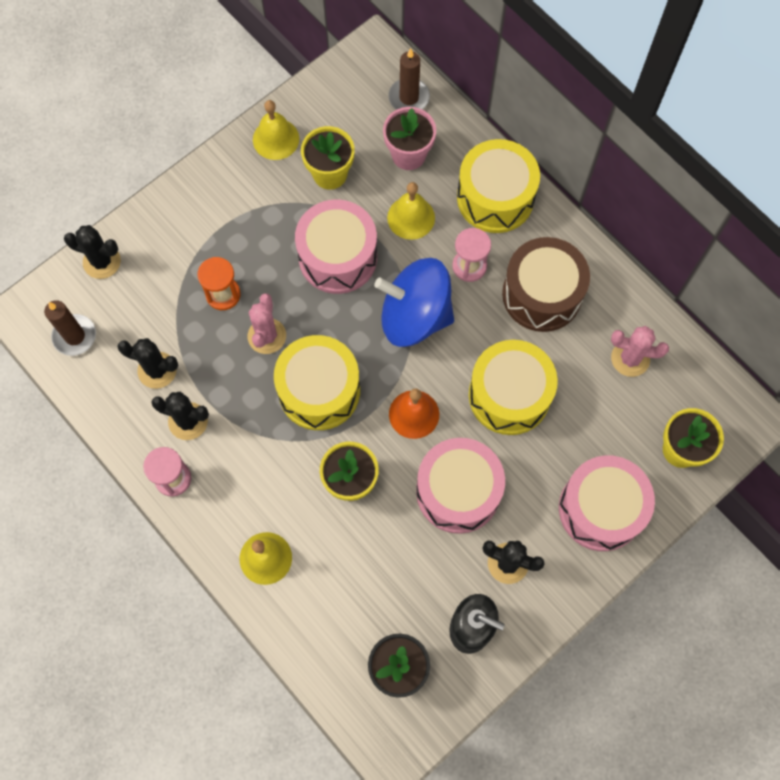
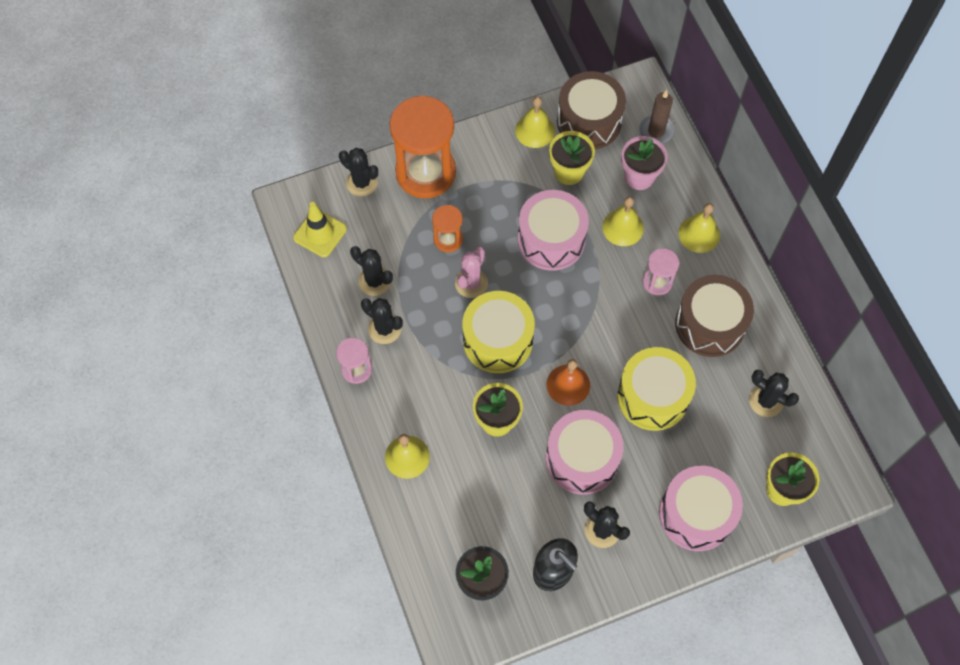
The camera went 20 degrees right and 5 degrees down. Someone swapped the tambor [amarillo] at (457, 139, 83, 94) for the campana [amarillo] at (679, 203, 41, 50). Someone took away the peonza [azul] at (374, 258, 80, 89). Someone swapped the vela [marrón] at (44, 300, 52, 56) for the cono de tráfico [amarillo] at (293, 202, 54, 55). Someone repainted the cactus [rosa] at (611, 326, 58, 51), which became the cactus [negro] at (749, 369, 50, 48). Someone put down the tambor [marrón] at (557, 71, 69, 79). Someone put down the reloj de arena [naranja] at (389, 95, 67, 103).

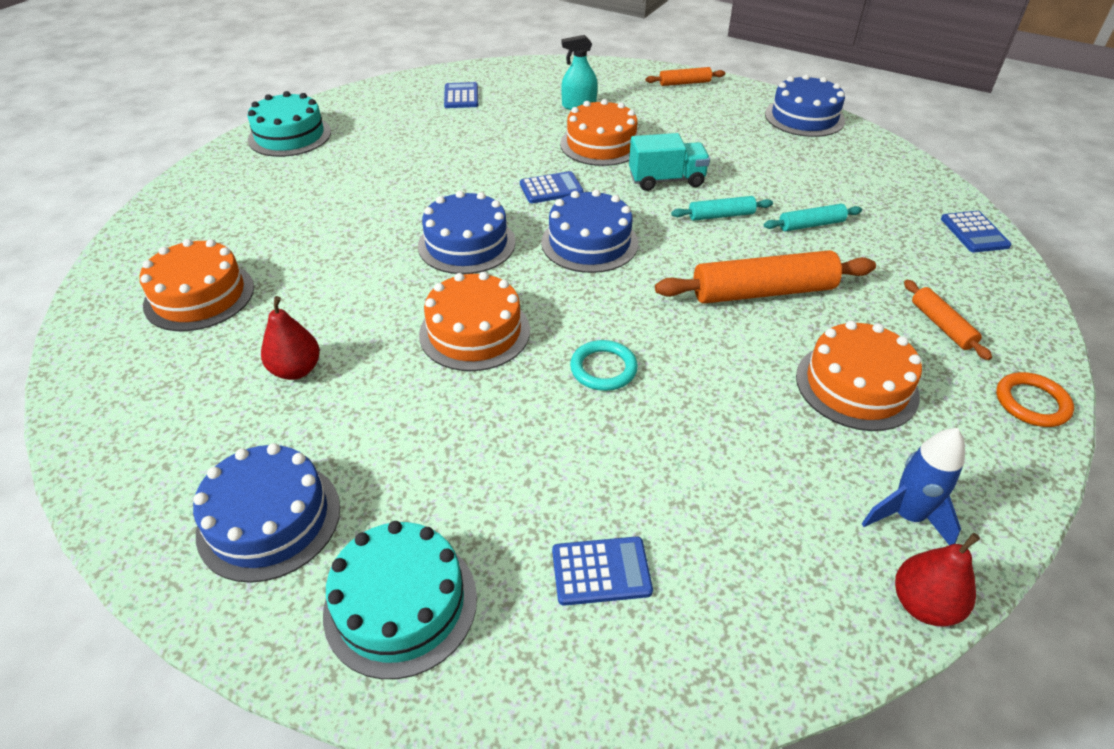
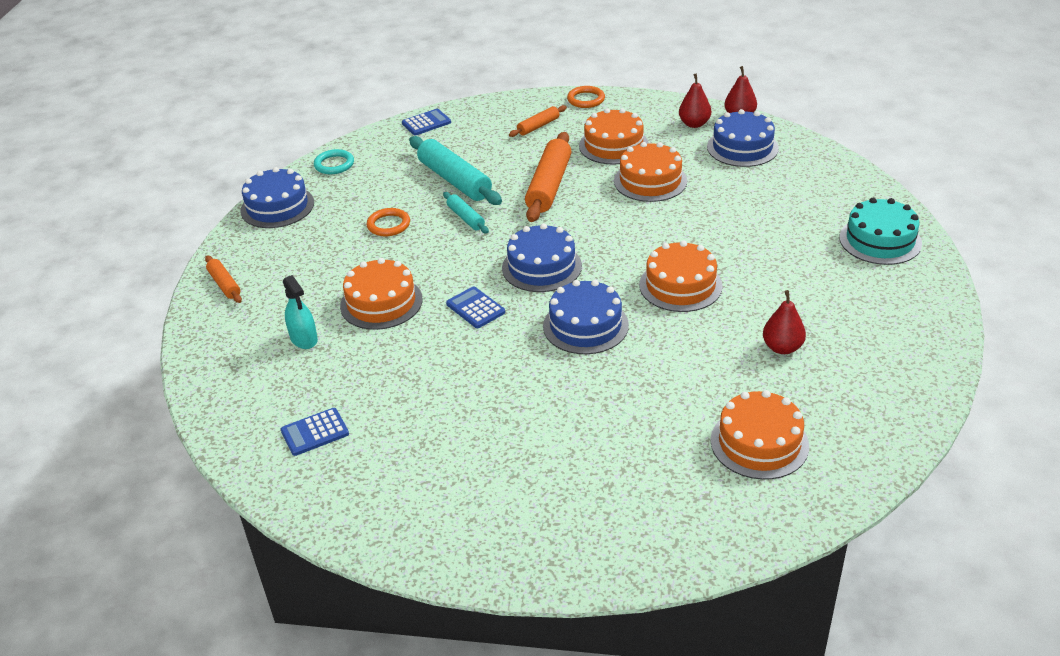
The camera went 110 degrees left and 5 degrees down. Someone took away the tarta [turquesa] at (247, 91, 84, 66). Someone took away the camión [turquesa] at (629, 133, 81, 58). Someone scaled the rodillo [turquesa] at (764, 204, 98, 27) by 1.91. Someone rotated the rodillo [naranja] at (655, 250, 221, 54) by 45 degrees clockwise. Someone carried the anillo [turquesa] from (570, 340, 68, 51) to (314, 149, 40, 25). Someone swapped the cohete [azul] at (862, 428, 103, 117) for the pera [rojo] at (679, 73, 32, 55). Someone carried the tarta [azul] from (193, 443, 147, 140) to (707, 109, 72, 58). Someone took away the calculadora [azul] at (552, 536, 101, 70). Someone put down the tarta [naranja] at (614, 142, 73, 60). Someone put down the anillo [naranja] at (367, 208, 43, 28).

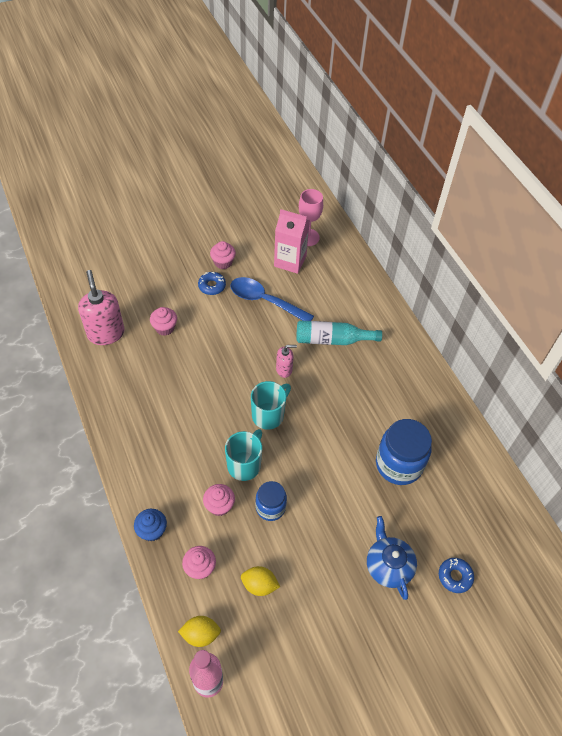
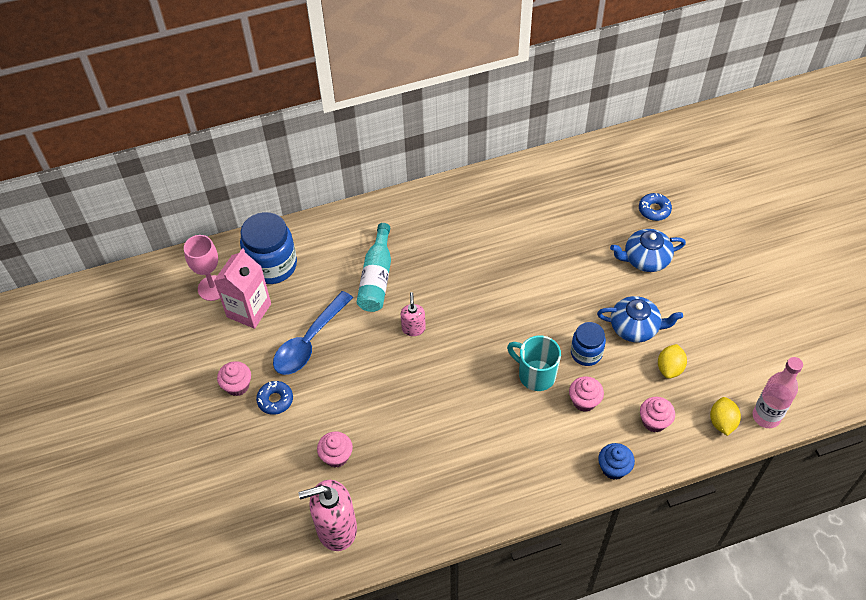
The camera went 80 degrees left and 0 degrees up. Someone took away the taza [turquesa] at (251, 381, 40, 49). Someone carried the tarro [azul] from (376, 419, 56, 66) to (240, 212, 57, 72). Someone put down the tetera [azul] at (597, 296, 86, 46).

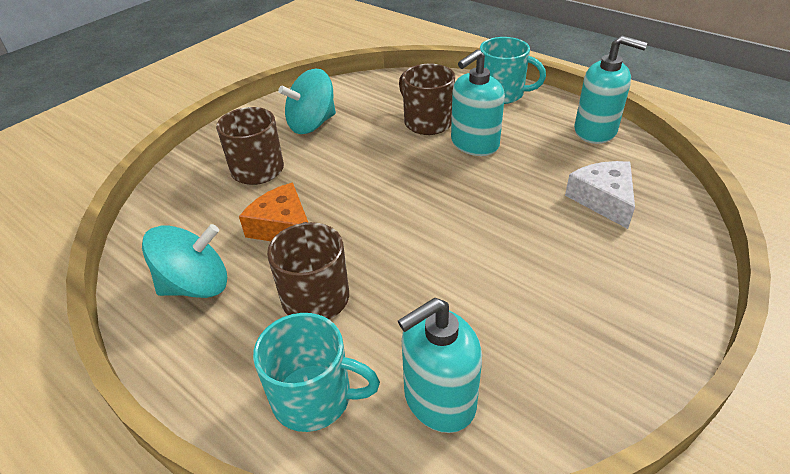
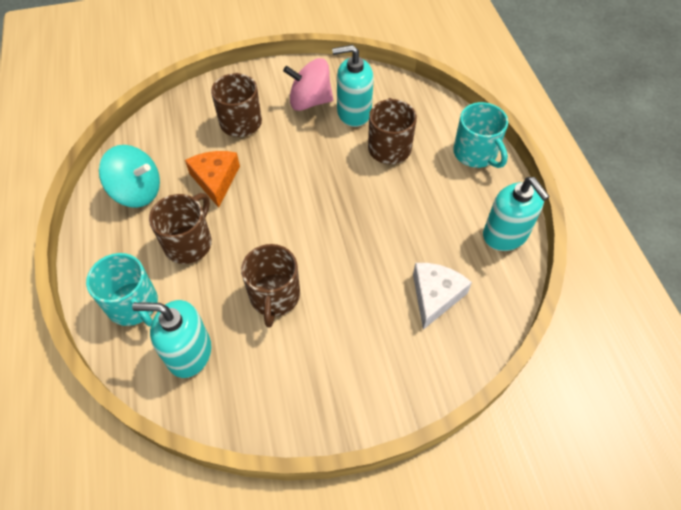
The camera went 35 degrees right and 15 degrees up. Someone carried the dispensador de jabón [turquesa] from (451, 49, 54, 107) to (332, 45, 42, 82). Someone repainted the peonza [turquesa] at (278, 69, 58, 65), which became the peonza [rosa] at (283, 58, 50, 53). Someone put down the taza [marrón] at (241, 244, 59, 83).

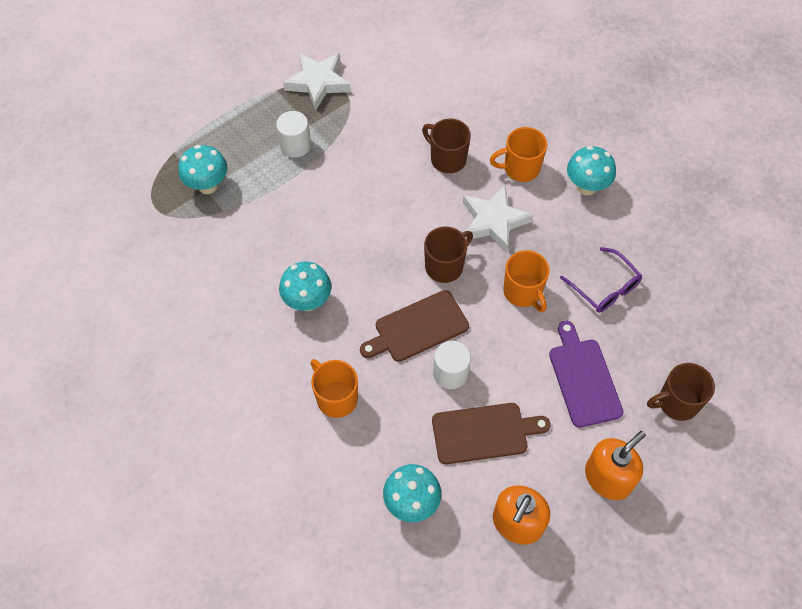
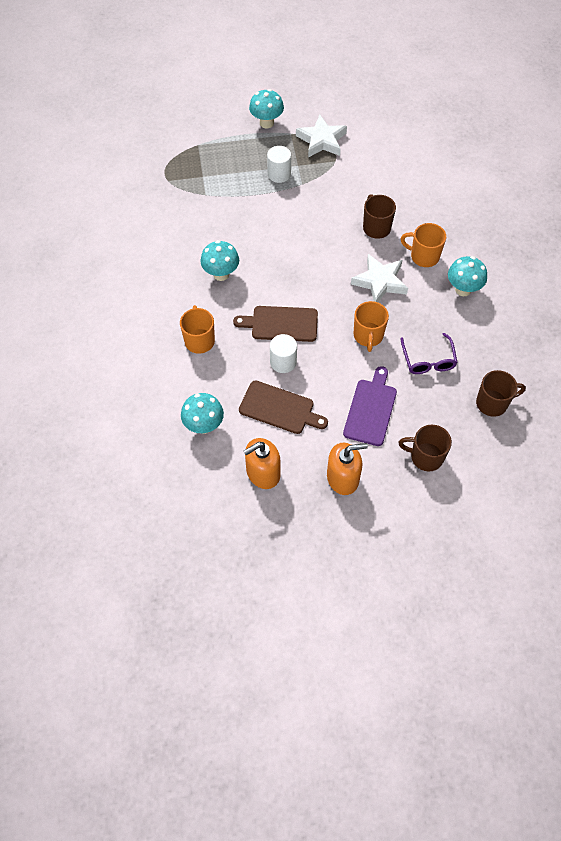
The camera went 30 degrees right and 0 degrees up. Someone carried the seta [turquesa] from (178, 145, 49, 49) to (249, 89, 35, 39). Someone carried the taza [marrón] from (424, 226, 49, 57) to (476, 370, 50, 47).

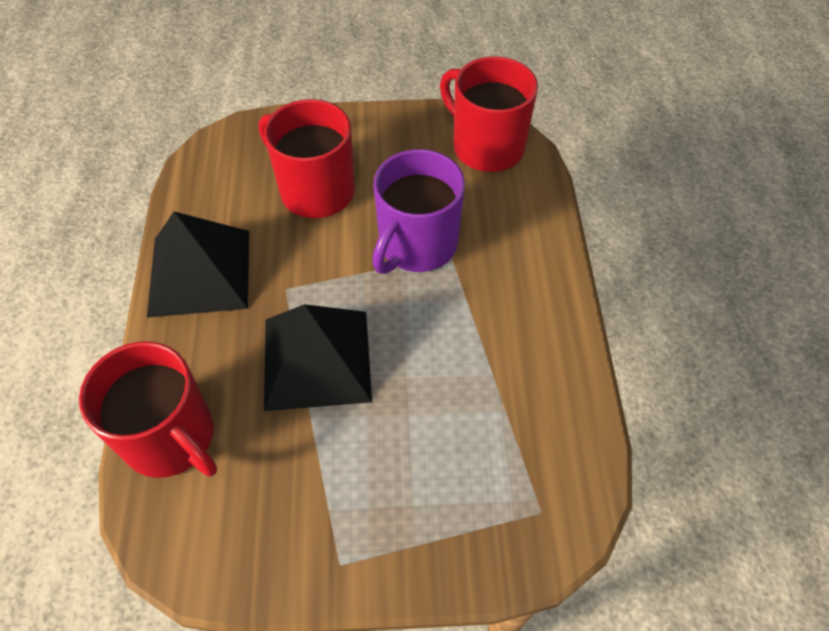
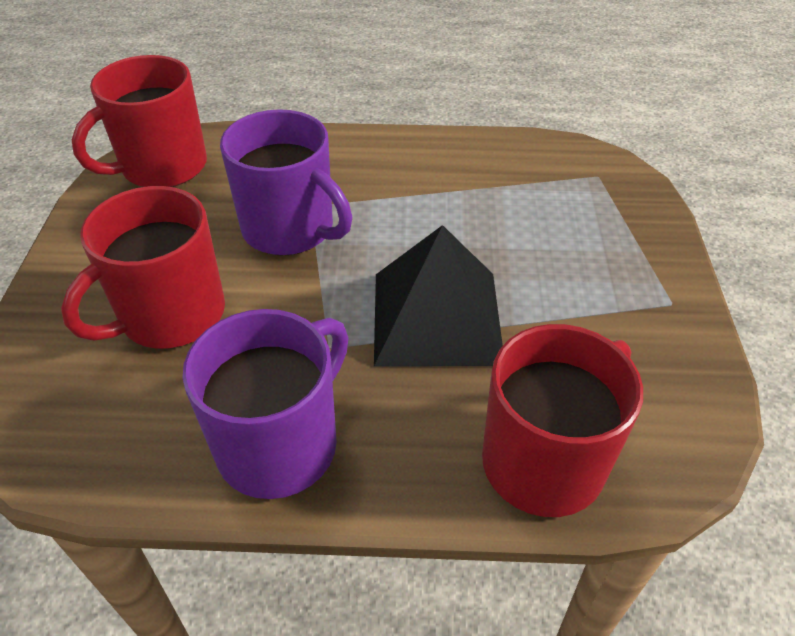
The camera went 85 degrees left and 10 degrees down. Someone swapped the pirámide [negro] at (147, 212, 102, 106) for the taza [morado] at (183, 309, 165, 190).

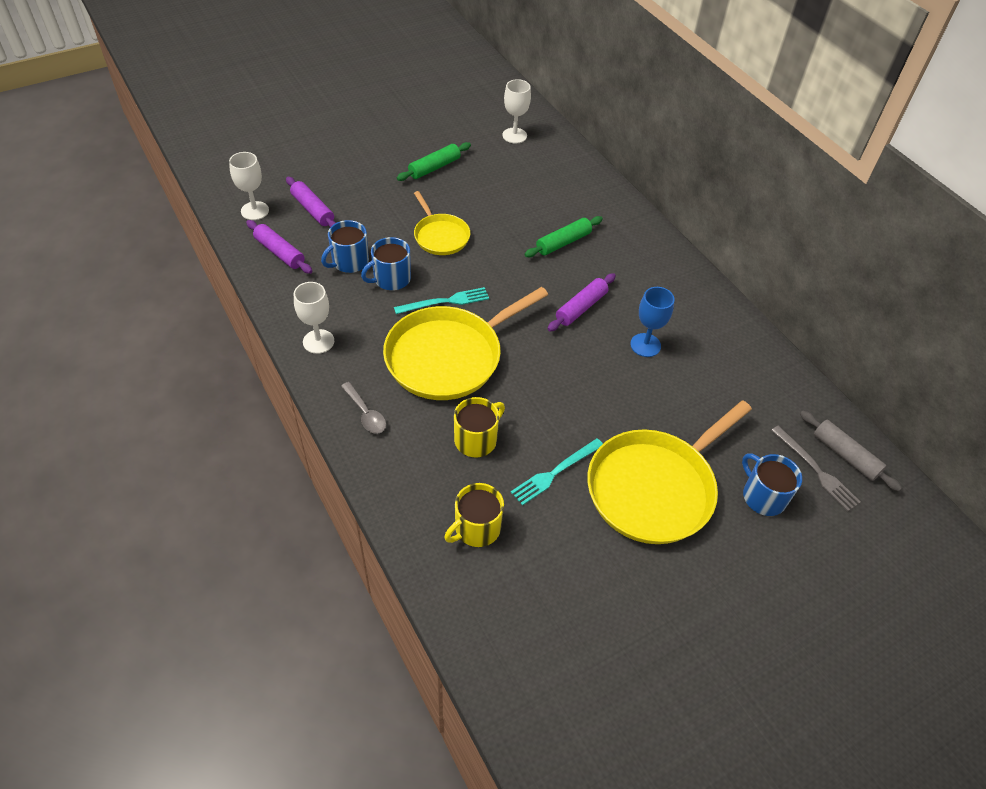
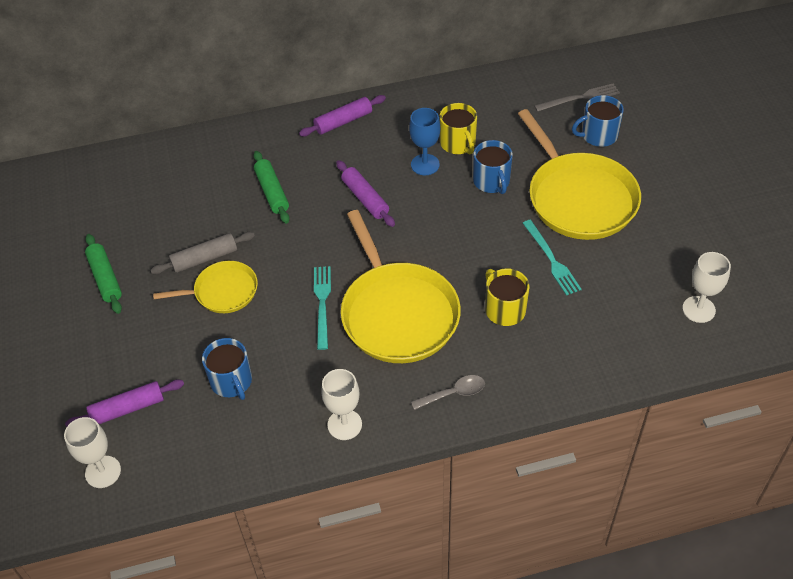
The camera went 70 degrees left and 0 degrees up. Someone carried the copa [blanco] from (502, 79, 29, 64) to (682, 252, 49, 71). Someone carried the rodillo [morado] from (246, 220, 66, 54) to (299, 95, 87, 41). Someone carried the taza [azul] from (361, 237, 50, 53) to (473, 140, 40, 54). Someone carried the rodillo [gris] from (800, 411, 102, 81) to (150, 232, 105, 42). Someone carried the taza [amarillo] from (444, 483, 60, 64) to (439, 103, 38, 51).

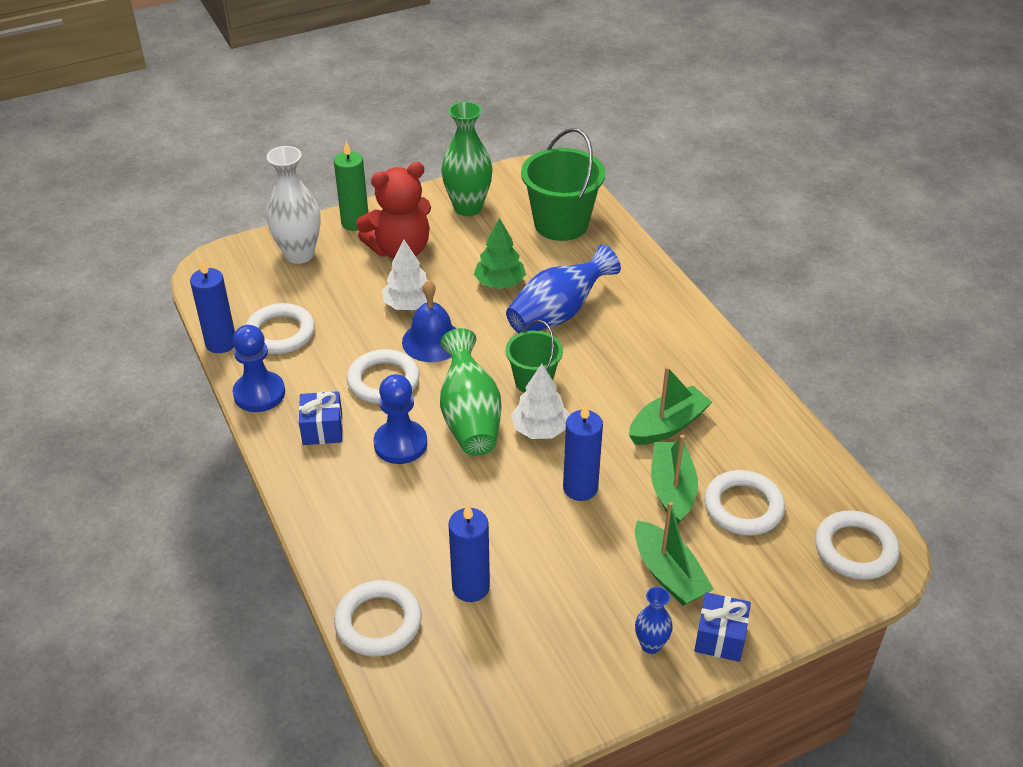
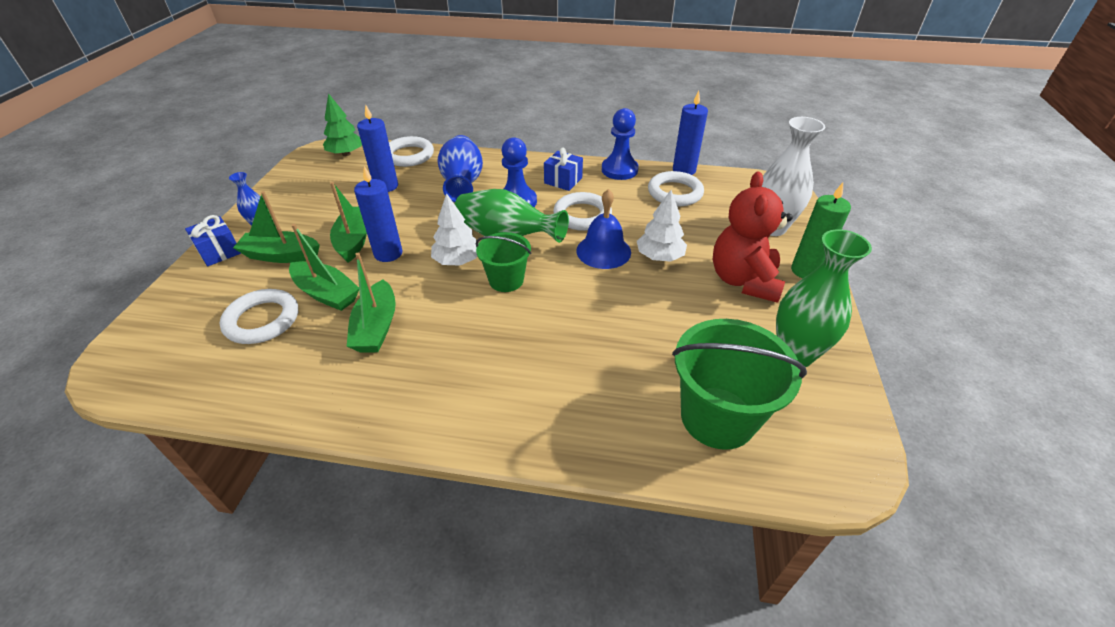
The camera went 125 degrees right and 0 degrees up. Someone carried the árbol [verde] from (474, 218, 52, 71) to (323, 93, 39, 63). Someone carried the florero [azul] from (506, 245, 115, 88) to (438, 135, 45, 67). Someone took away the anillo [blanco] at (815, 510, 85, 70). Someone put down the barco [verde] at (330, 182, 37, 81).

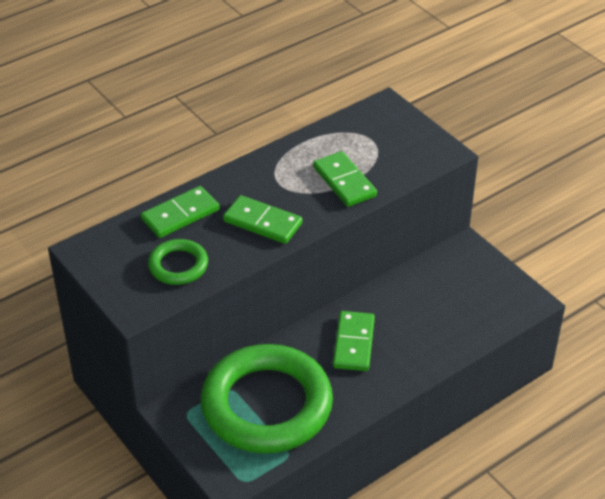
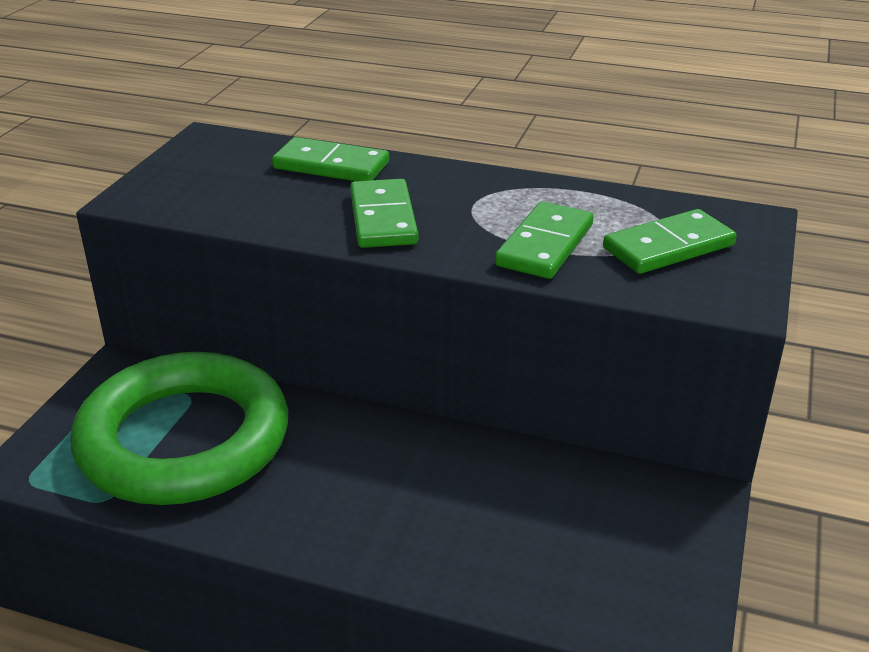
The camera went 55 degrees right and 10 degrees down. Someone took away the anillo [verde] at (148, 239, 60, 46). Someone carried the ficha de dominó [verde] from (333, 311, 42, 60) to (603, 209, 134, 65).

